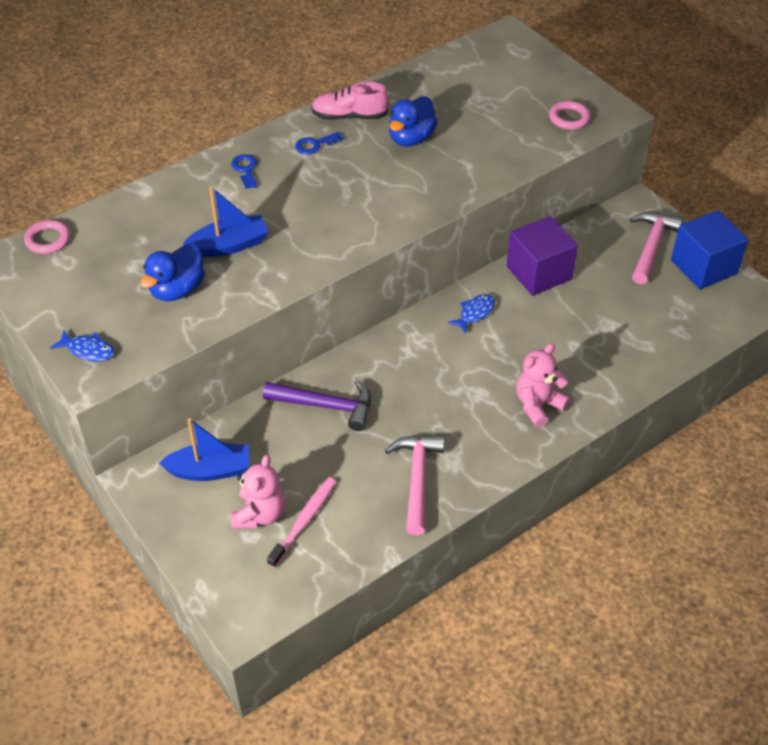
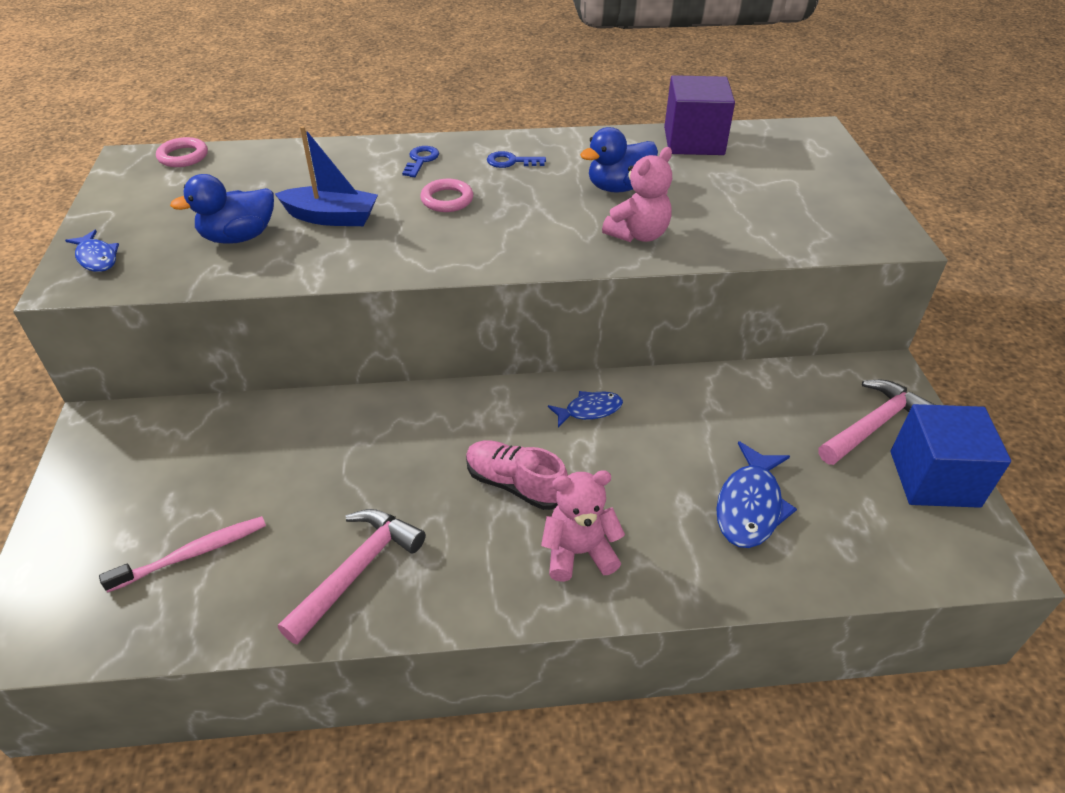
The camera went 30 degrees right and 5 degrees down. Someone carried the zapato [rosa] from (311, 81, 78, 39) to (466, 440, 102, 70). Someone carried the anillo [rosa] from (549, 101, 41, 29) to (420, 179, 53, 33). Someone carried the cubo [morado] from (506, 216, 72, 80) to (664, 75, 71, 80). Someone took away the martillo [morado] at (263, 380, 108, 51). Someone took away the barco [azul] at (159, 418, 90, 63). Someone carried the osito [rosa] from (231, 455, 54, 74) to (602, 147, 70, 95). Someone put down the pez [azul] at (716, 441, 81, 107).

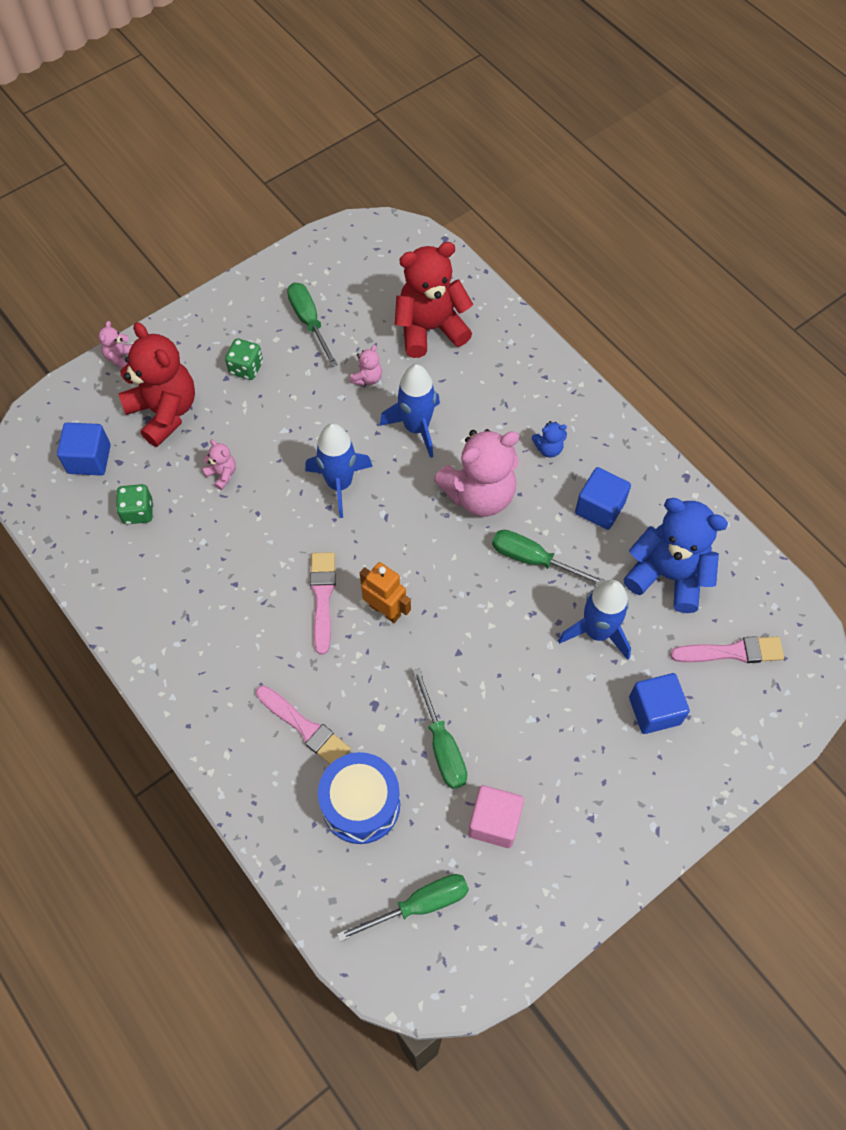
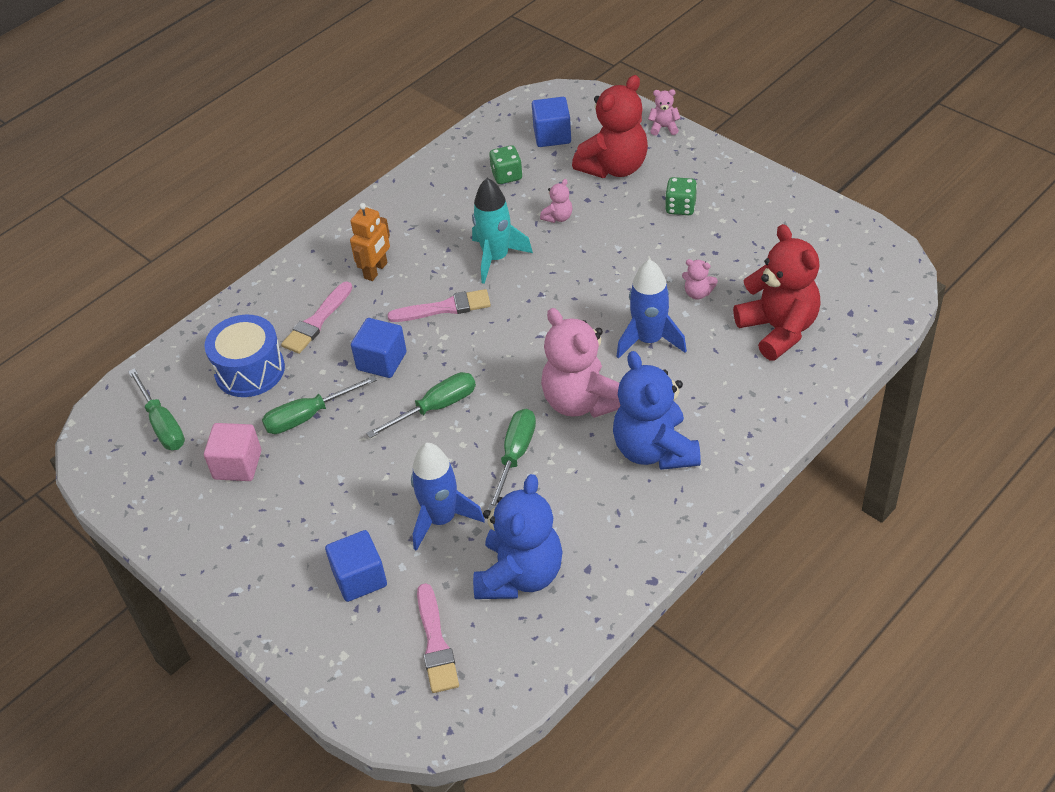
The camera went 85 degrees right and 15 degrees down. Someone carried the destornillador [verde] from (287, 283, 51, 84) to (366, 372, 110, 66). Someone scaled the osito [azul] at (532, 421, 35, 37) by 2.35. Someone took away the cohete [azul] at (305, 423, 68, 95). Someone carried the cubo [azul] from (575, 467, 56, 63) to (351, 318, 56, 60). Someone carried the robot [naranja] from (360, 562, 51, 61) to (350, 203, 40, 78). Someone put down the cohete [turquesa] at (472, 178, 61, 106).

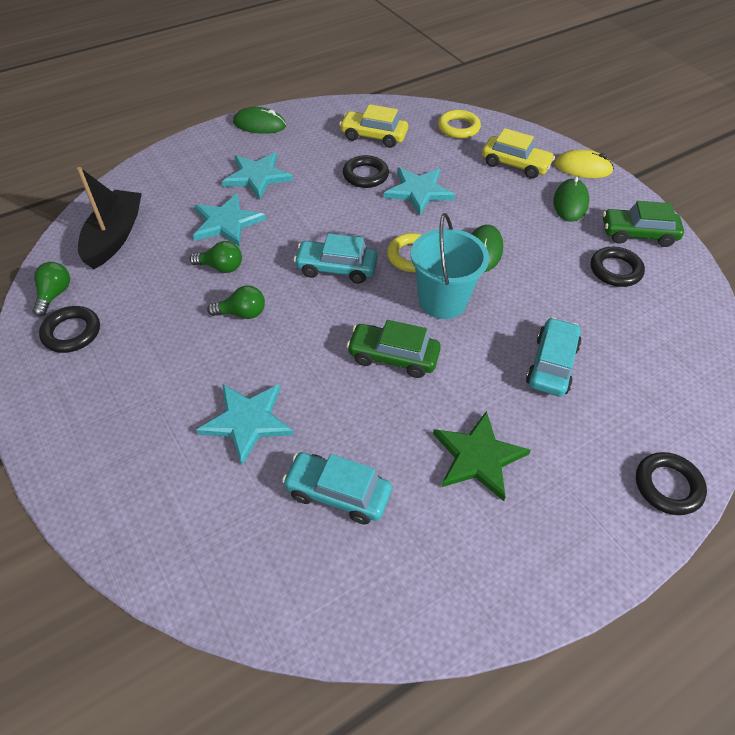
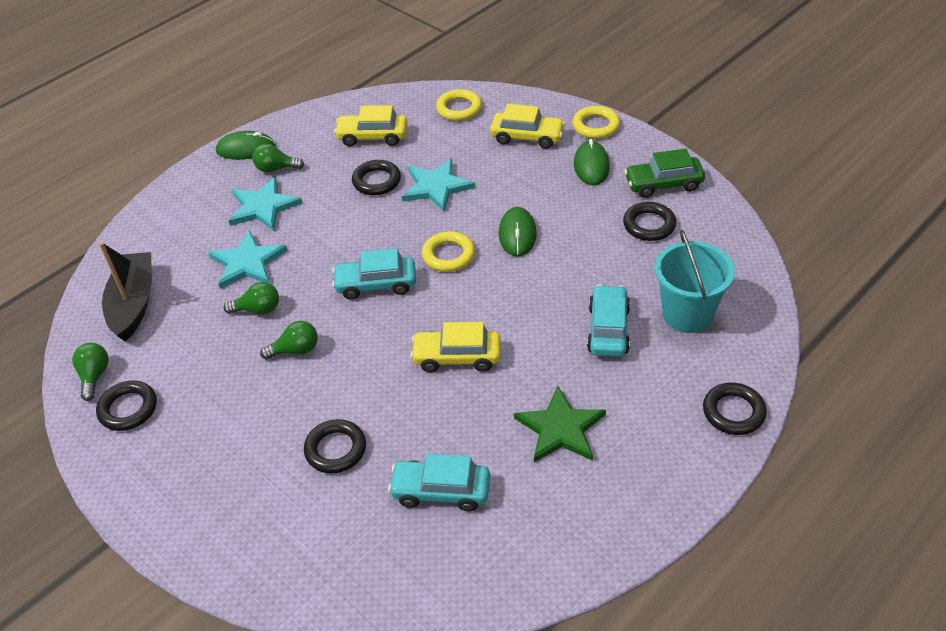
The camera went 10 degrees left and 5 degrees down. Someone swapped the ratón [amarillo] at (554, 149, 60, 29) for the anillo [amarillo] at (572, 106, 48, 33). Someone carried the balde [turquesa] from (411, 213, 78, 106) to (655, 230, 80, 103). Someone repainted the coche [verde] at (346, 320, 95, 58), which became the coche [amarillo] at (410, 322, 91, 50). Someone swapped the estrella [turquesa] at (196, 384, 98, 81) for the anillo [negro] at (304, 419, 62, 54). Someone put down the bombilla [verde] at (252, 144, 52, 28).

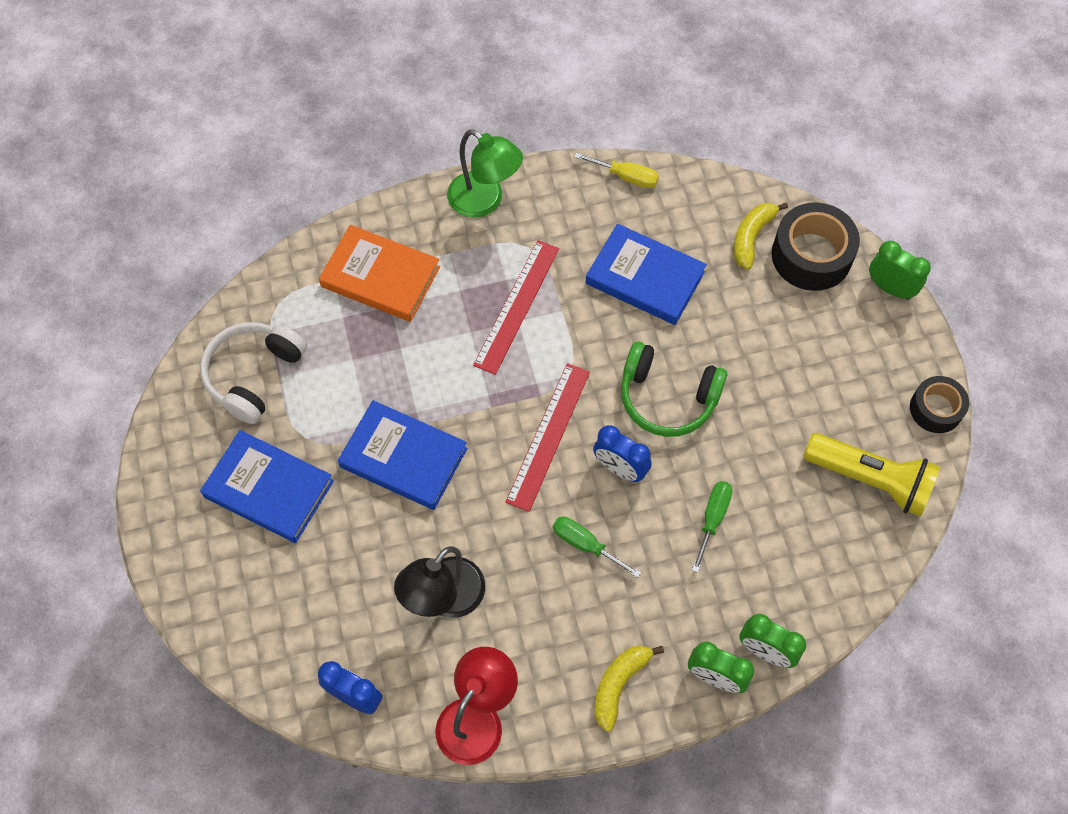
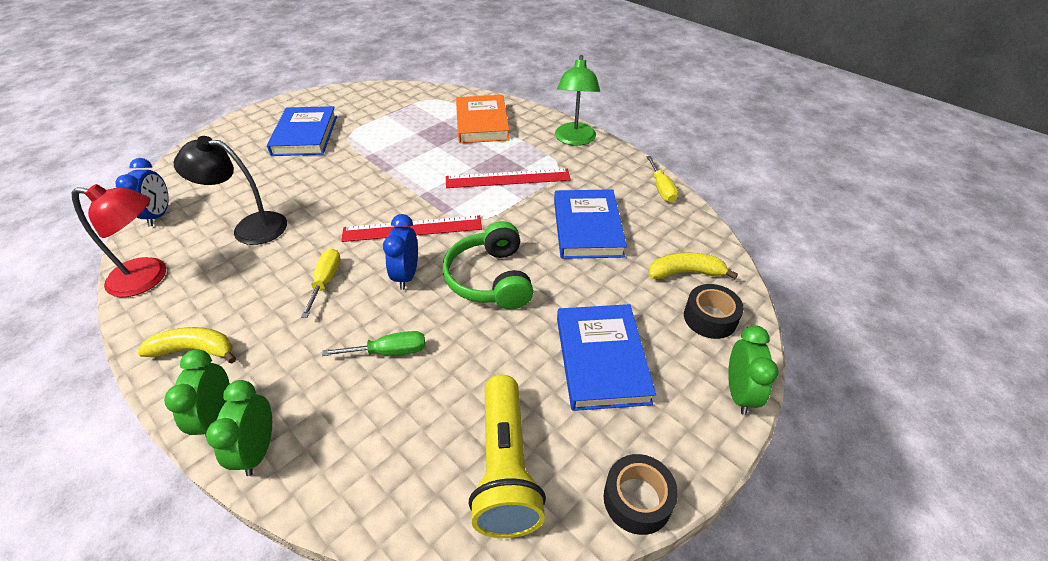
The camera went 60 degrees right and 20 degrees down. Someone scaled the cinta adhesiva [negro] at (772, 203, 88, 88) by 0.62. Someone took away the auriculares [blanco] at (200, 322, 107, 102). Someone carried the libro [azul] from (338, 400, 129, 110) to (557, 304, 99, 107). Someone repainted the destornillador [verde] at (553, 517, 88, 61), which became the destornillador [amarillo] at (301, 249, 40, 69).

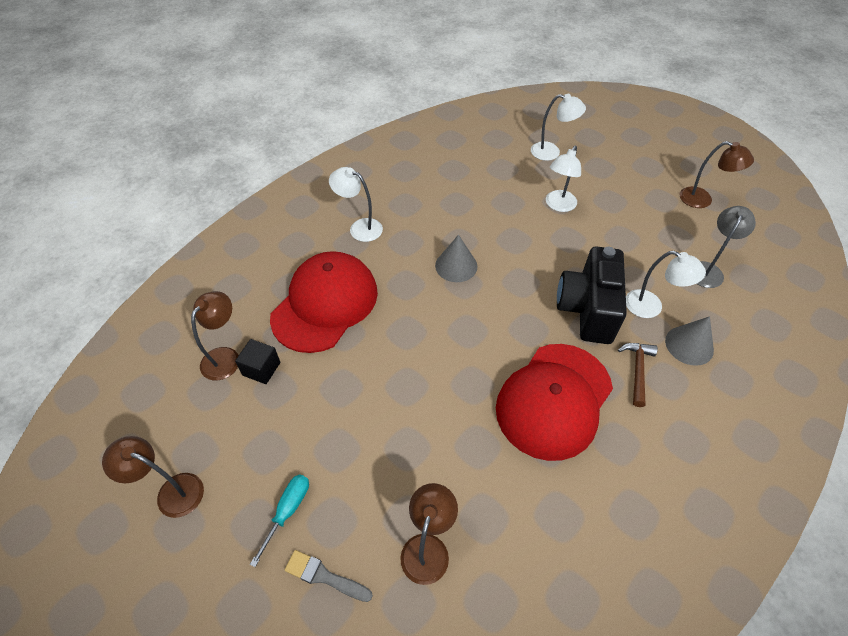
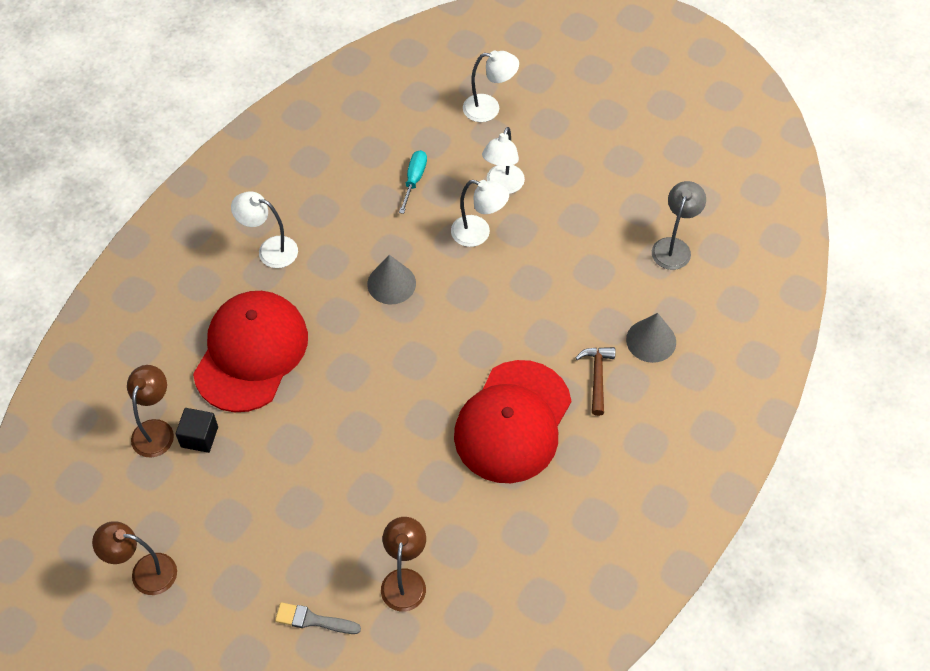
The camera went 10 degrees left and 5 degrees up. Someone took away the lámpara [marrón] at (680, 141, 74, 67). Someone took away the cámara [negro] at (557, 246, 70, 98). Someone carried the lámpara [blanco] from (626, 251, 80, 67) to (451, 180, 58, 67). Someone carried the destornillador [turquesa] from (250, 474, 59, 93) to (399, 150, 28, 64).

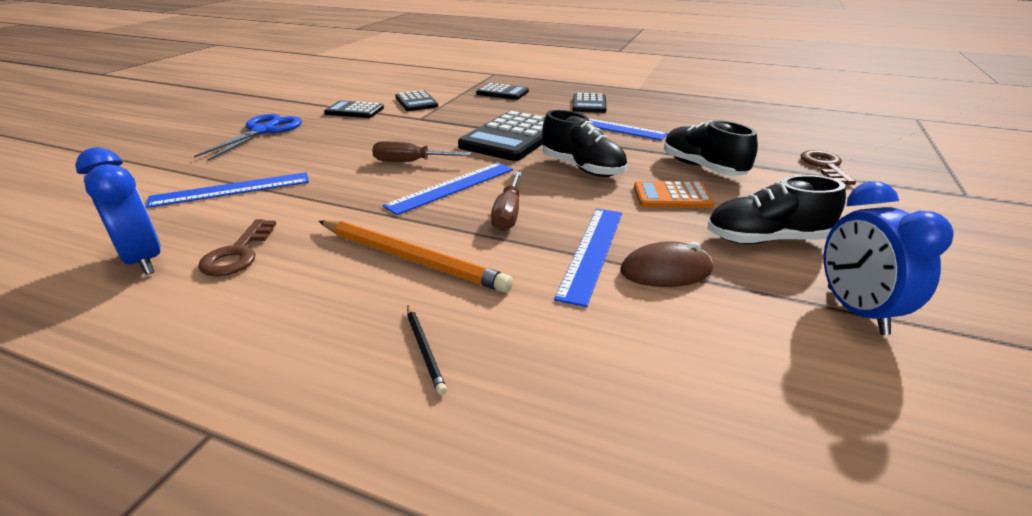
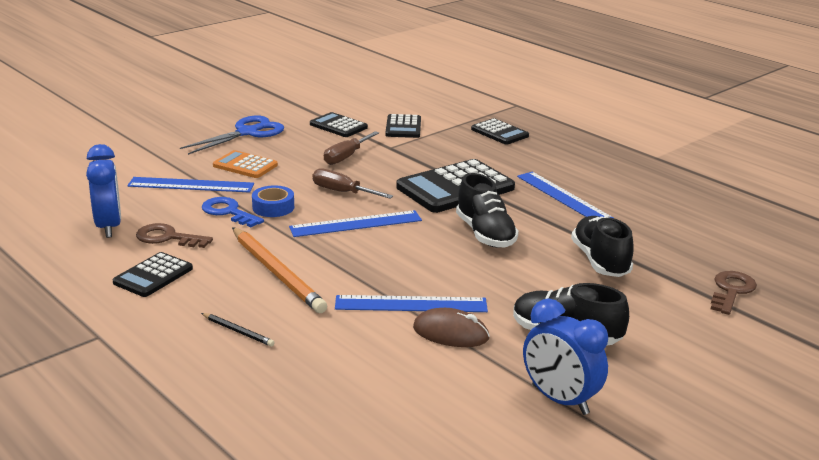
The camera went 25 degrees right and 5 degrees down. Someone carried the calculadora [negro] from (572, 93, 35, 20) to (113, 252, 80, 45). Someone carried the destornillador [marrón] from (491, 172, 31, 59) to (324, 131, 55, 34). Someone carried the calculadora [naranja] from (634, 181, 80, 27) to (213, 150, 65, 28). Someone rotated the despertador [azul] at (824, 181, 130, 154) by 60 degrees counterclockwise. Someone rotated the regla [azul] at (554, 209, 68, 98) by 45 degrees clockwise. Someone rotated the llave [marrón] at (198, 219, 78, 57) by 75 degrees clockwise. Someone rotated the lápiz [negro] at (407, 306, 40, 89) by 60 degrees counterclockwise. Someone put down the cinta adhesiva [azul] at (252, 185, 42, 32). Someone put down the llave [azul] at (202, 197, 62, 30).

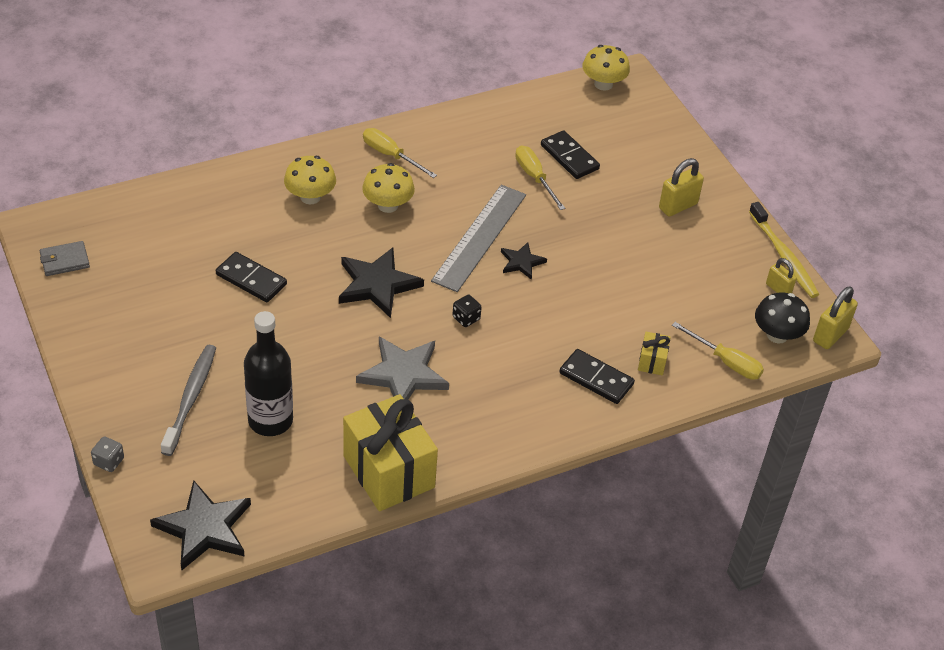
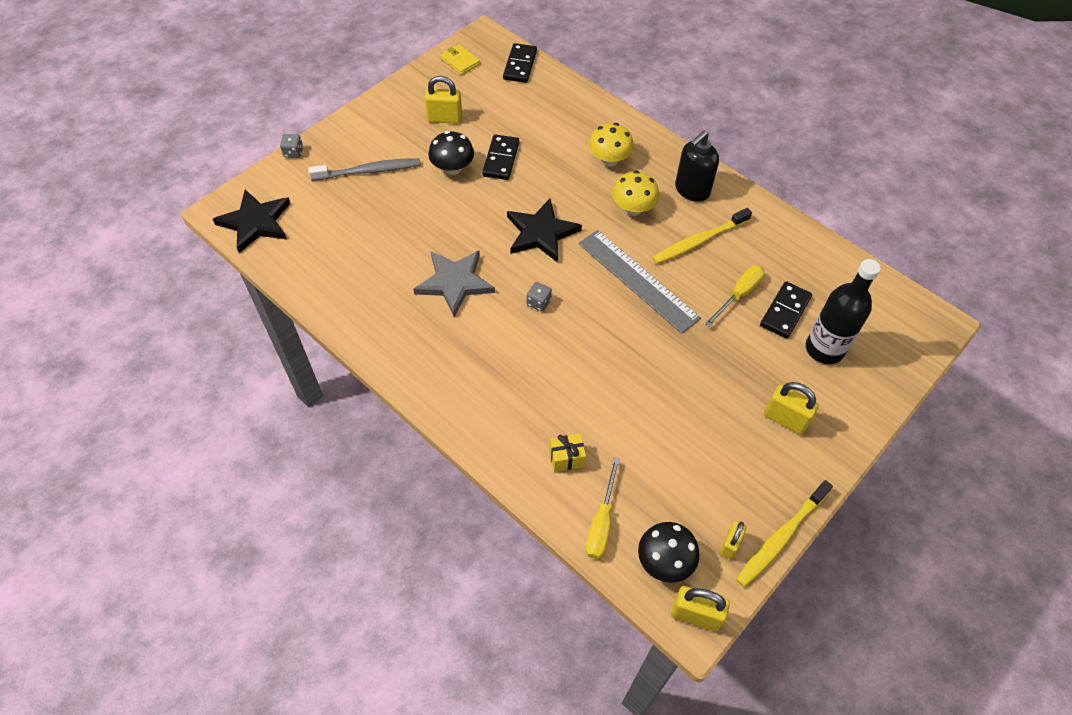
The camera went 70 degrees right and 10 degrees up. Someone took away the seta [amarillo] at (582, 45, 48, 46). Someone swapped the destornillador [amarillo] at (363, 128, 74, 50) for the dispensador de jabón [negro] at (675, 131, 44, 71). Someone rotated the regla [gris] at (431, 185, 95, 107) by 45 degrees clockwise. Someone repainted the cartera [gris] at (40, 241, 50, 35), which became the cartera [amarillo] at (440, 44, 40, 31). Someone took away the estrella [negro] at (501, 242, 46, 38). Someone repainted the dado [negro] at (452, 295, 30, 32), which became the dado [gris] at (527, 282, 25, 29). Someone carried the botella [negro] from (244, 311, 49, 125) to (806, 259, 75, 105). Someone carried the ficha de dominó [negro] from (559, 349, 76, 55) to (503, 43, 34, 40). Someone took away the regalo [amarillo] at (343, 394, 95, 117). Someone put down the candado [amarillo] at (425, 76, 37, 48). Someone put down the seta [negro] at (428, 131, 46, 44). Someone put down the cepillo de dientes [amarillo] at (652, 208, 100, 56).

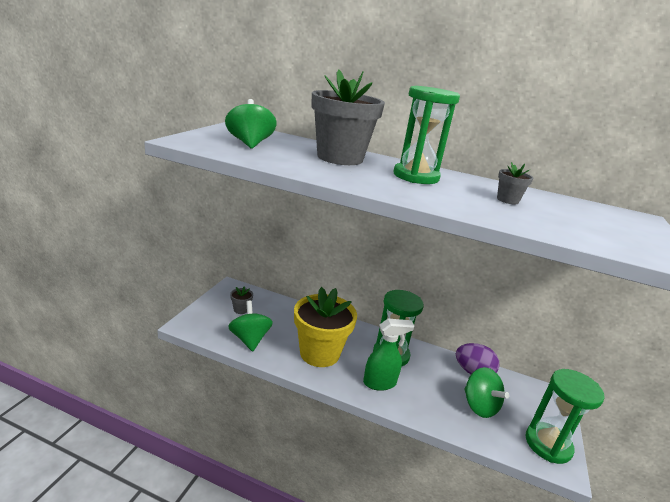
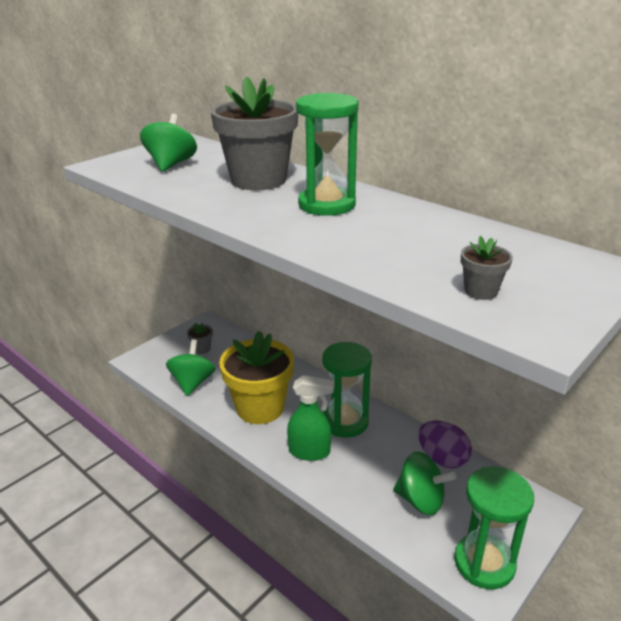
The camera went 25 degrees right and 5 degrees up. Someone carried the maceta [gris] from (497, 162, 37, 42) to (461, 236, 52, 64). Someone rotated the peonza [verde] at (464, 367, 45, 51) by 60 degrees counterclockwise.

